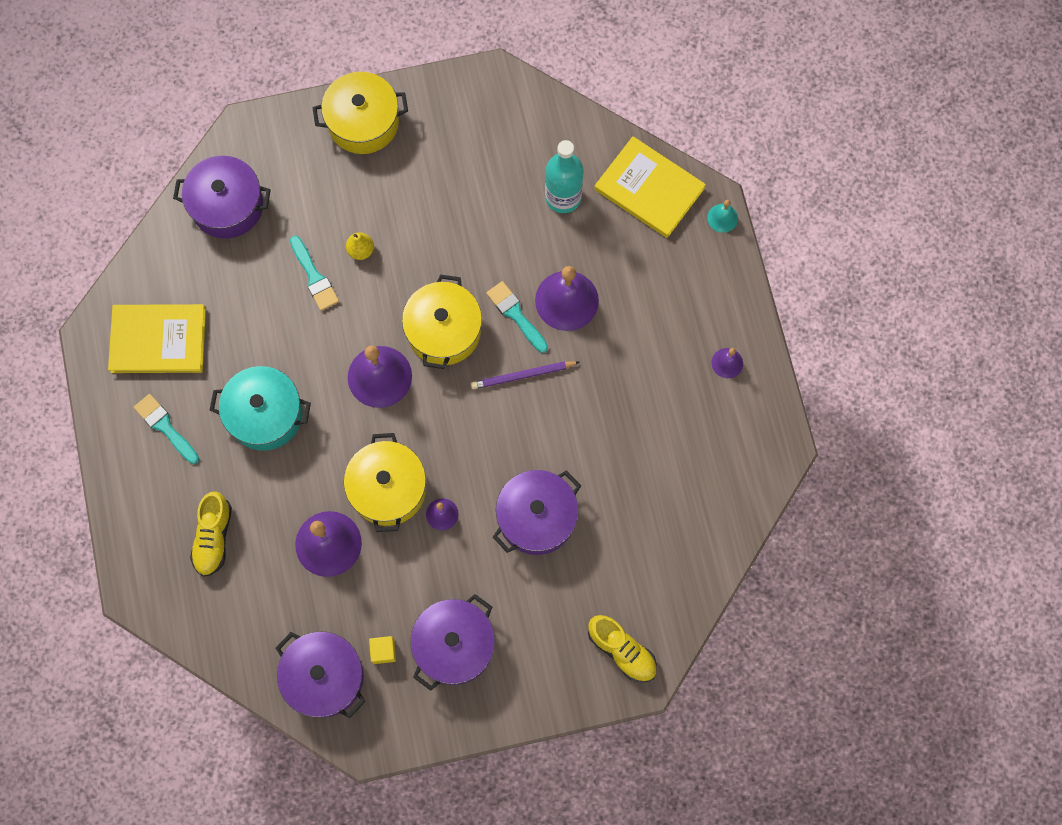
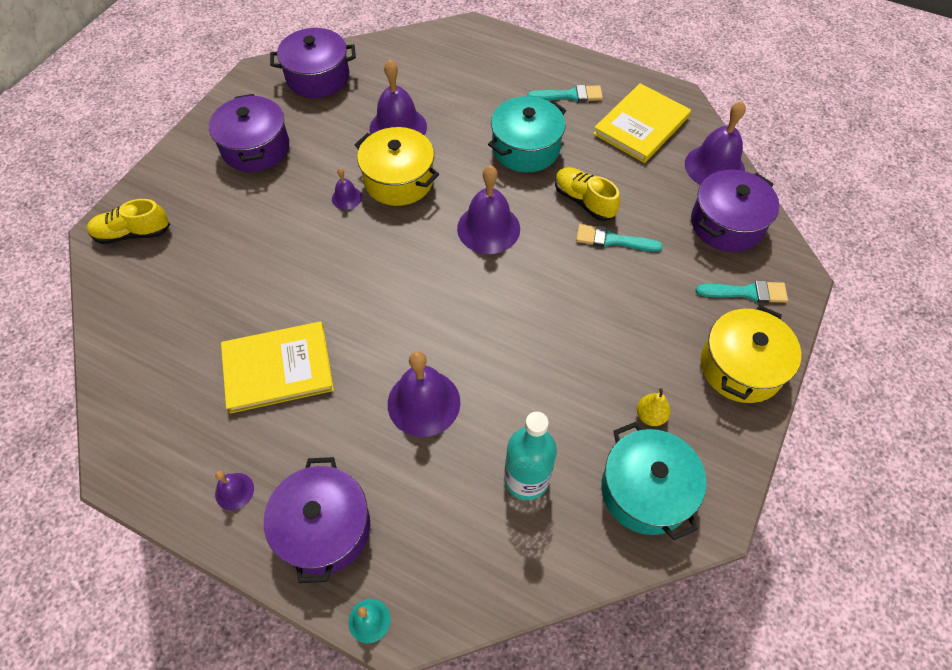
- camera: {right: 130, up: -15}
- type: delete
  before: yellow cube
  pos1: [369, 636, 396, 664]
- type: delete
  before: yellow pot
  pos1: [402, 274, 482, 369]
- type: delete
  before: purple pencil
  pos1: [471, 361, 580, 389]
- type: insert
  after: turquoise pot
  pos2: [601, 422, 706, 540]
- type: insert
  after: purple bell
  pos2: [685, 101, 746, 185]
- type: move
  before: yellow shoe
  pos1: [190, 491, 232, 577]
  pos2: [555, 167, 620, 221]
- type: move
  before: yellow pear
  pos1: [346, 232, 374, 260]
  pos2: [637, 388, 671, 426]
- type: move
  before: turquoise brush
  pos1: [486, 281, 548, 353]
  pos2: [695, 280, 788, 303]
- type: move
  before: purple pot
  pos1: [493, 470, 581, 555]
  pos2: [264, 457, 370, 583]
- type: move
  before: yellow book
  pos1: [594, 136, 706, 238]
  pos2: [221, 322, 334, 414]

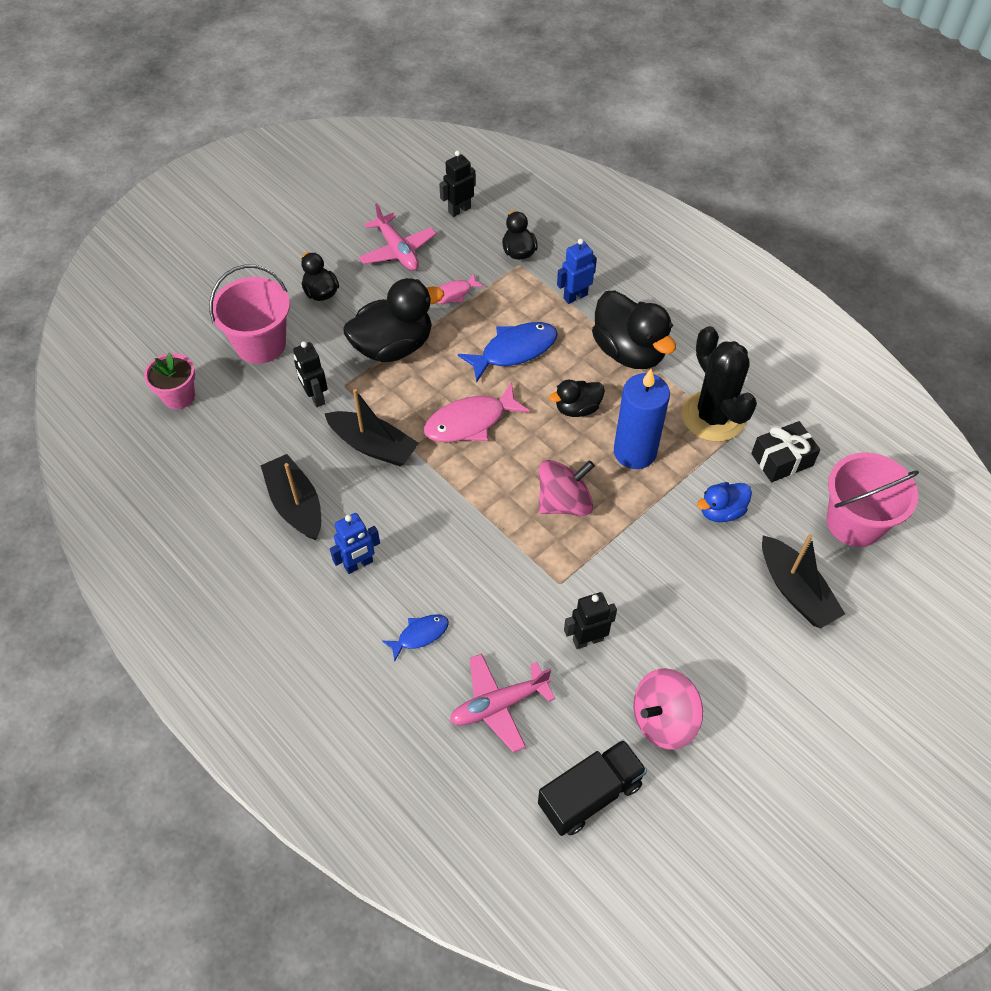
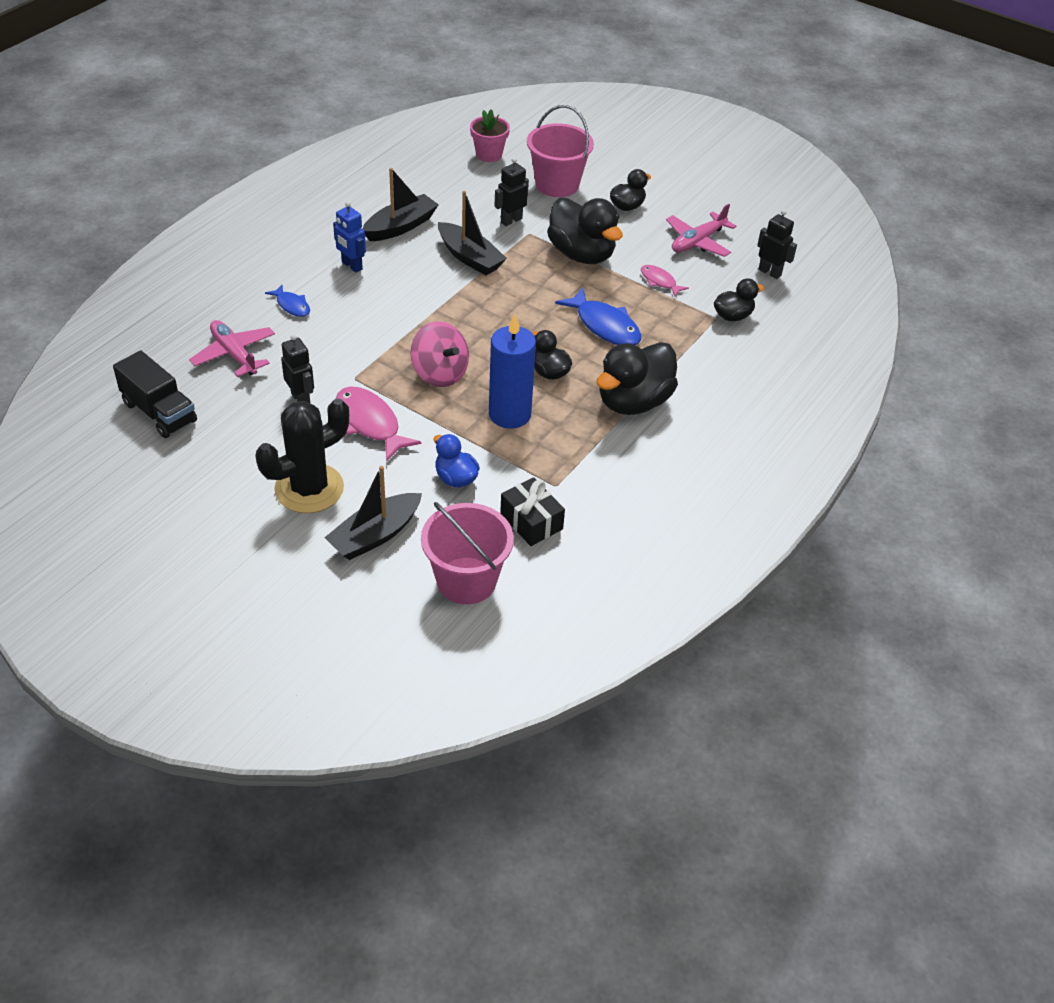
- camera: {right: 75, up: -10}
- type: delete
  before: blue robot
  pos1: [557, 239, 597, 304]
- type: delete
  before: pink spinning top
  pos1: [633, 668, 703, 750]
- type: move
  before: pink fish
  pos1: [424, 383, 530, 442]
  pos2: [336, 386, 421, 462]
- type: move
  before: black cactus
  pos1: [682, 326, 757, 442]
  pos2: [255, 398, 349, 513]
- type: rotate
  before: black boat
  pos1: [325, 389, 419, 466]
  pos2: [438, 190, 507, 275]
  turn: -60

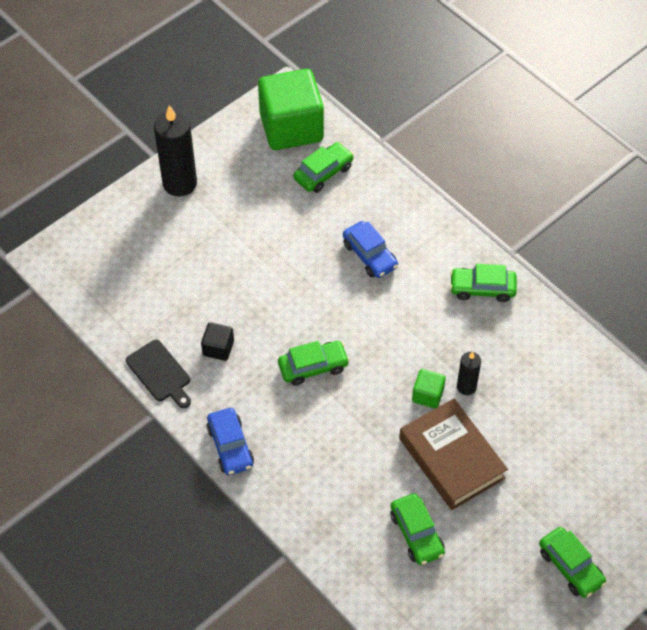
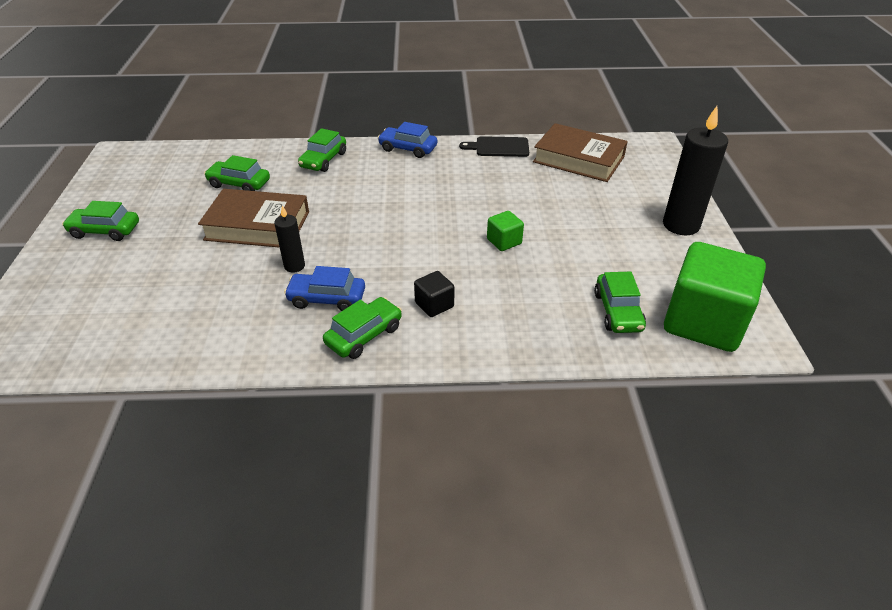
- camera: {right: 130, up: -15}
- type: insert
  after: brown book
  pos2: [533, 123, 628, 182]
- type: move
  before: black cube
  pos1: [201, 322, 234, 361]
  pos2: [414, 271, 455, 317]
- type: move
  before: green car
  pos1: [278, 341, 350, 386]
  pos2: [298, 128, 346, 172]
- type: move
  before: blue car
  pos1: [343, 221, 398, 278]
  pos2: [284, 266, 365, 311]
- type: move
  before: green cube
  pos1: [412, 369, 446, 409]
  pos2: [487, 211, 524, 251]

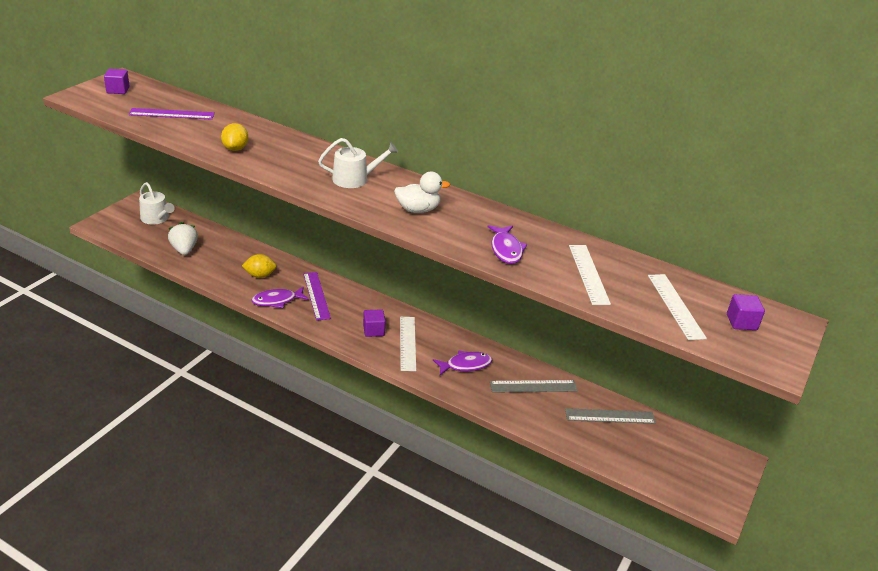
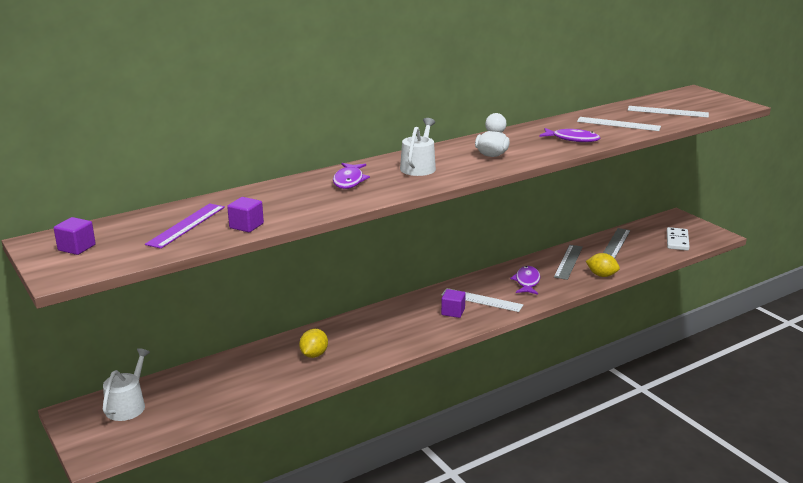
- camera: {right: -60, up: -10}
- type: delete
  before: white strawberry
  pos1: [168, 222, 198, 255]
- type: delete
  before: purple ruler
  pos1: [303, 272, 331, 321]
- type: insert
  after: white domino
  pos2: [667, 227, 690, 251]
- type: move
  before: yellow lemon
  pos1: [221, 123, 248, 151]
  pos2: [586, 253, 620, 277]
- type: move
  before: purple fish
  pos1: [251, 286, 309, 308]
  pos2: [333, 163, 370, 189]
- type: move
  before: purple cube
  pos1: [727, 294, 765, 330]
  pos2: [227, 197, 264, 232]
- type: rotate
  before: white watering can
  pos1: [139, 182, 175, 225]
  pos2: [103, 348, 150, 421]
  turn: -60

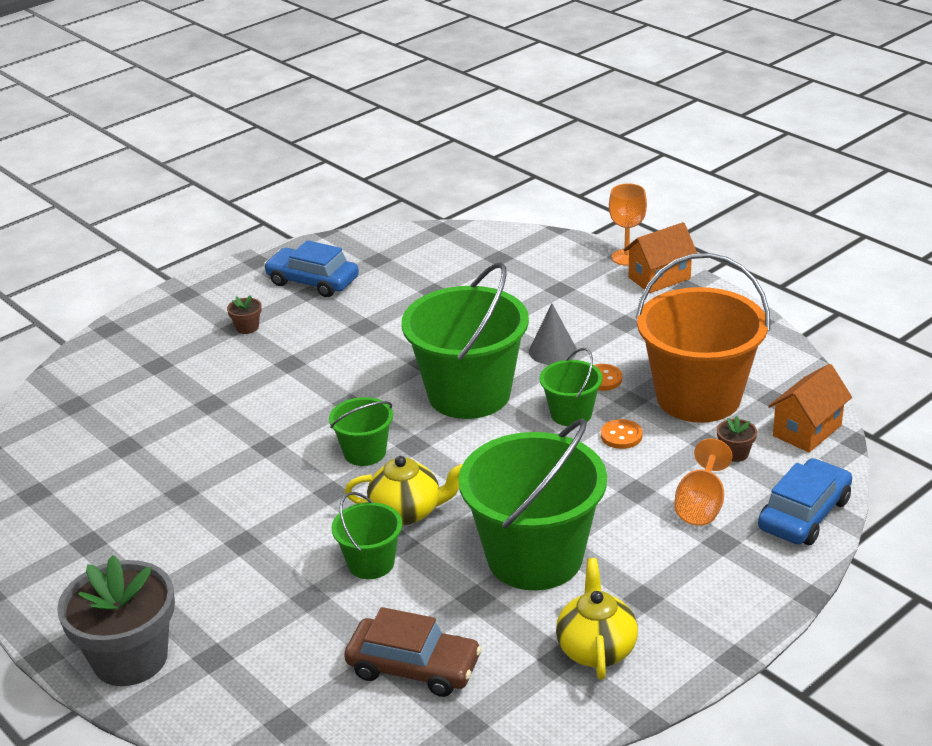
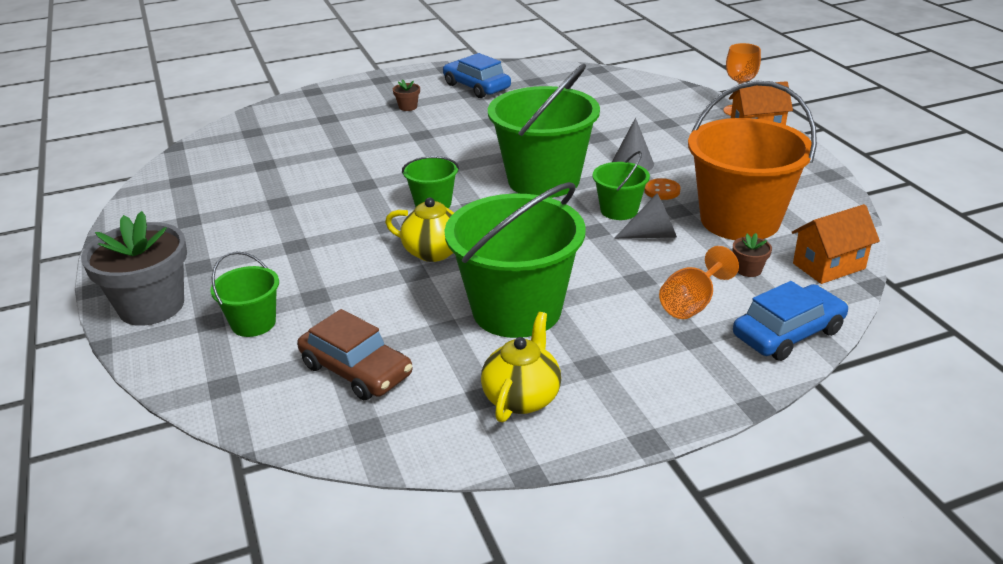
- camera: {right: 20, up: 0}
- type: move
  before: green bucket
  pos1: [332, 492, 402, 579]
  pos2: [210, 251, 279, 337]
- type: replace
  before: orange button
  after: grey cone
  pos1: [601, 419, 643, 449]
  pos2: [614, 193, 677, 239]

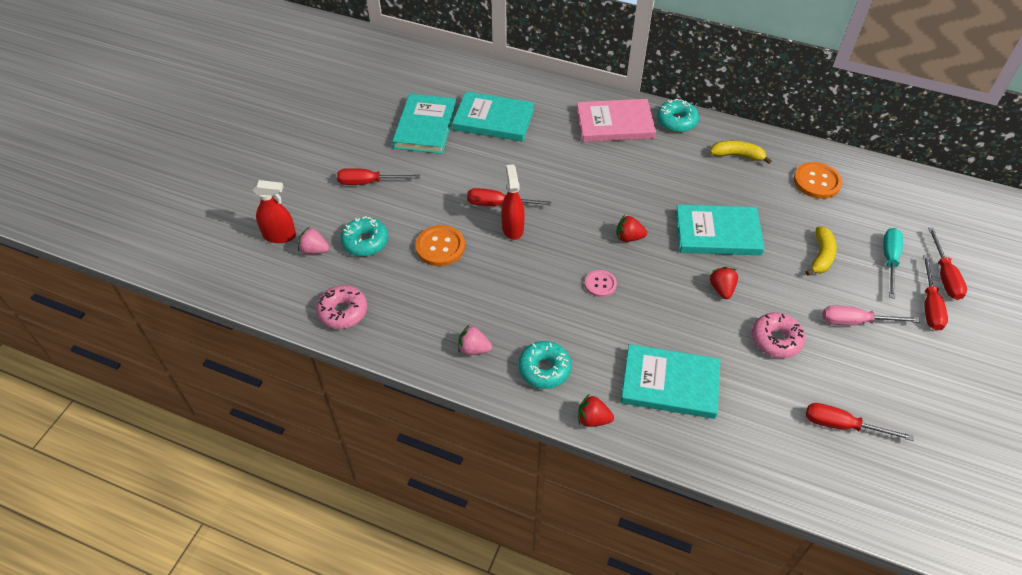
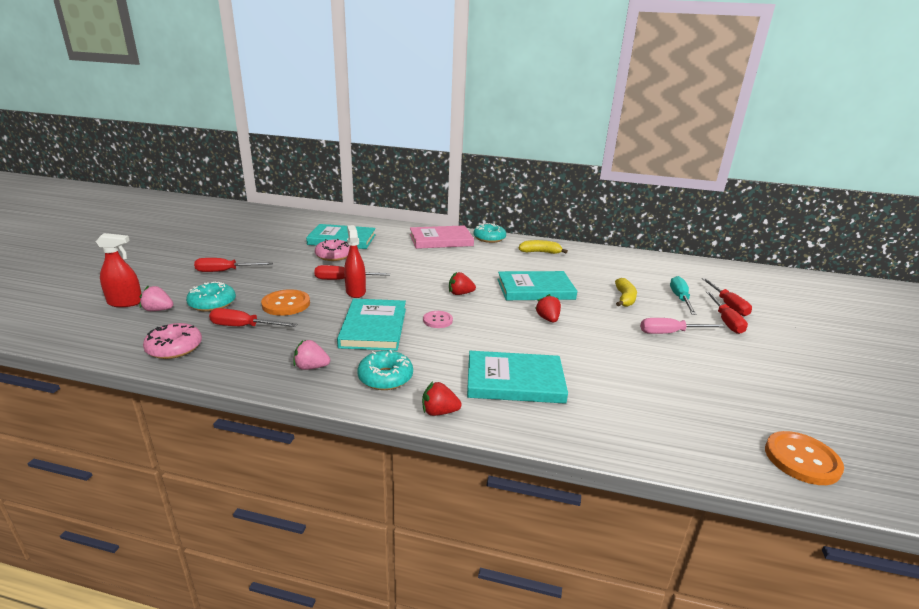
- camera: {right: -10, up: -25}
- type: move
  before: turquoise book
  pos1: [392, 94, 457, 154]
  pos2: [337, 299, 406, 351]
- type: move
  before: pink donut
  pos1: [752, 312, 805, 358]
  pos2: [315, 239, 350, 261]
- type: move
  before: orange button
  pos1: [794, 162, 842, 199]
  pos2: [765, 431, 844, 485]
- type: move
  before: red screwdriver
  pos1: [806, 403, 914, 441]
  pos2: [209, 308, 298, 327]

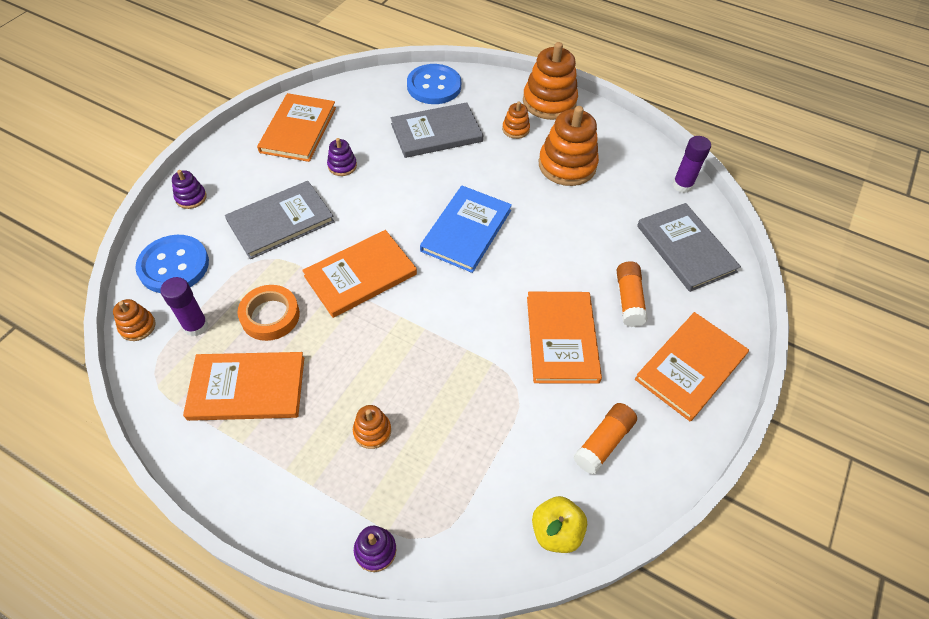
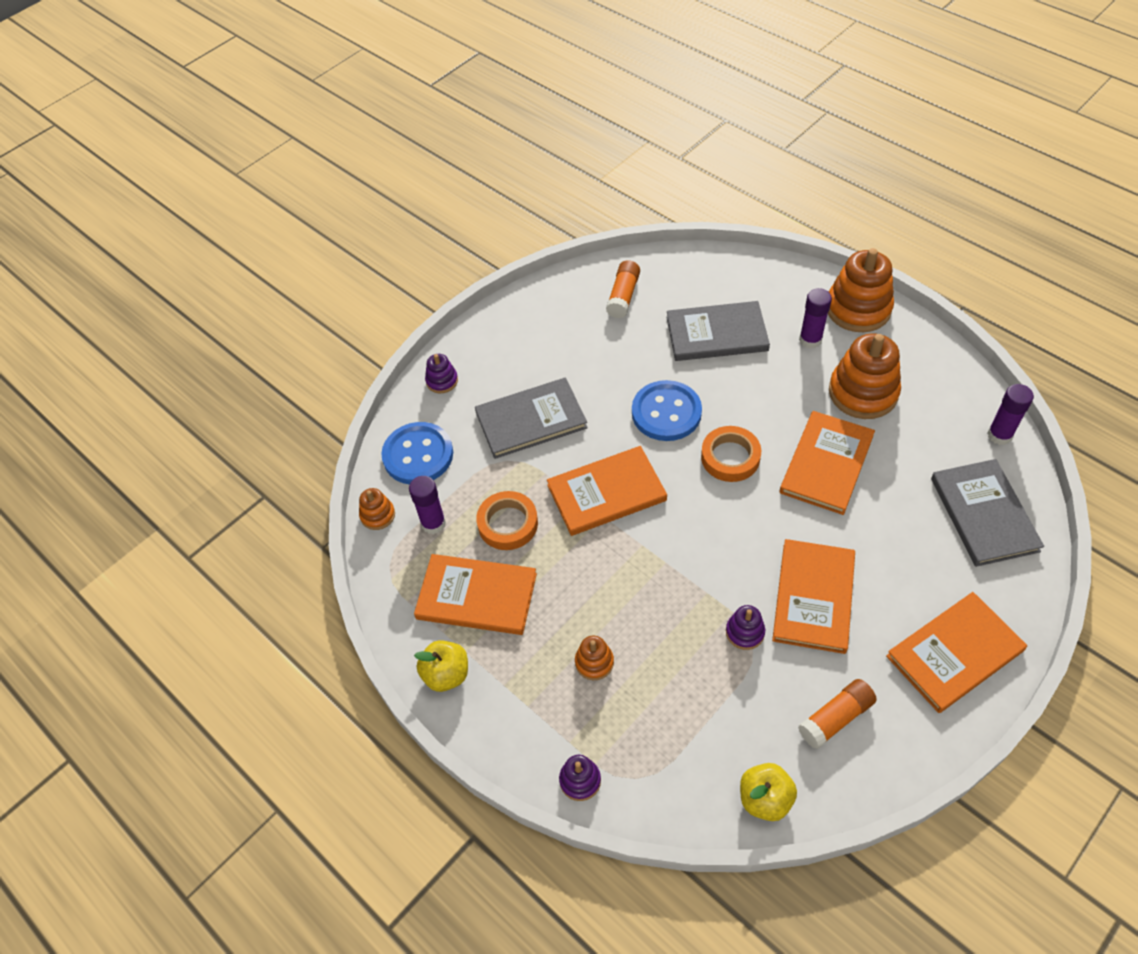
- camera: {right: 20, up: 0}
- type: insert
  after: yellow apple
  pos2: [414, 640, 468, 692]
- type: move
  before: orange book
  pos1: [257, 93, 336, 162]
  pos2: [780, 411, 875, 515]
- type: move
  before: purple stacking toy
  pos1: [327, 138, 357, 176]
  pos2: [726, 605, 765, 650]
- type: move
  before: blue button
  pos1: [407, 64, 461, 104]
  pos2: [632, 380, 702, 441]
- type: move
  before: orange glue stick
  pos1: [617, 261, 648, 327]
  pos2: [606, 260, 640, 319]
- type: replace
  before: blue book
  after: orange tape
  pos1: [420, 186, 512, 273]
  pos2: [701, 426, 761, 482]
- type: replace
  before: orange stacking toy
  after: purple glue stick
  pos1: [502, 101, 530, 139]
  pos2: [799, 288, 832, 349]

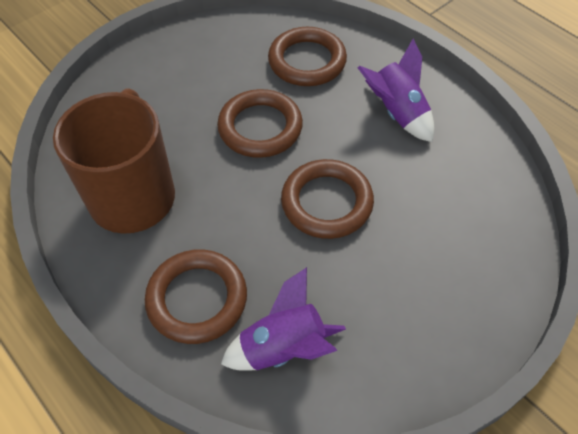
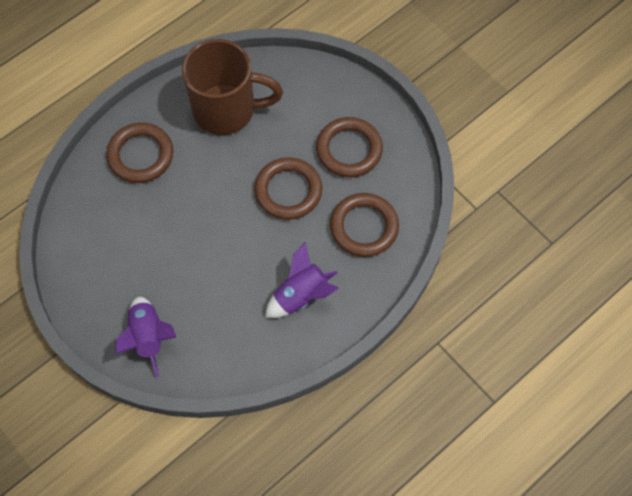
- camera: {right: 90, up: 10}
- type: move
  before: purple rocket
  pos1: [221, 267, 346, 371]
  pos2: [115, 297, 177, 378]
- type: move
  before: brown ring
  pos1: [281, 159, 374, 239]
  pos2: [316, 117, 383, 177]

